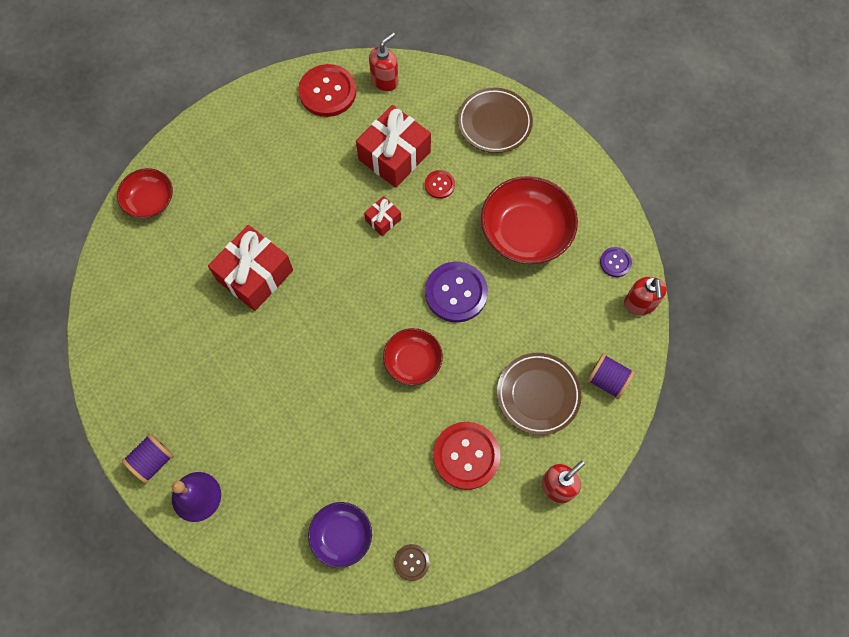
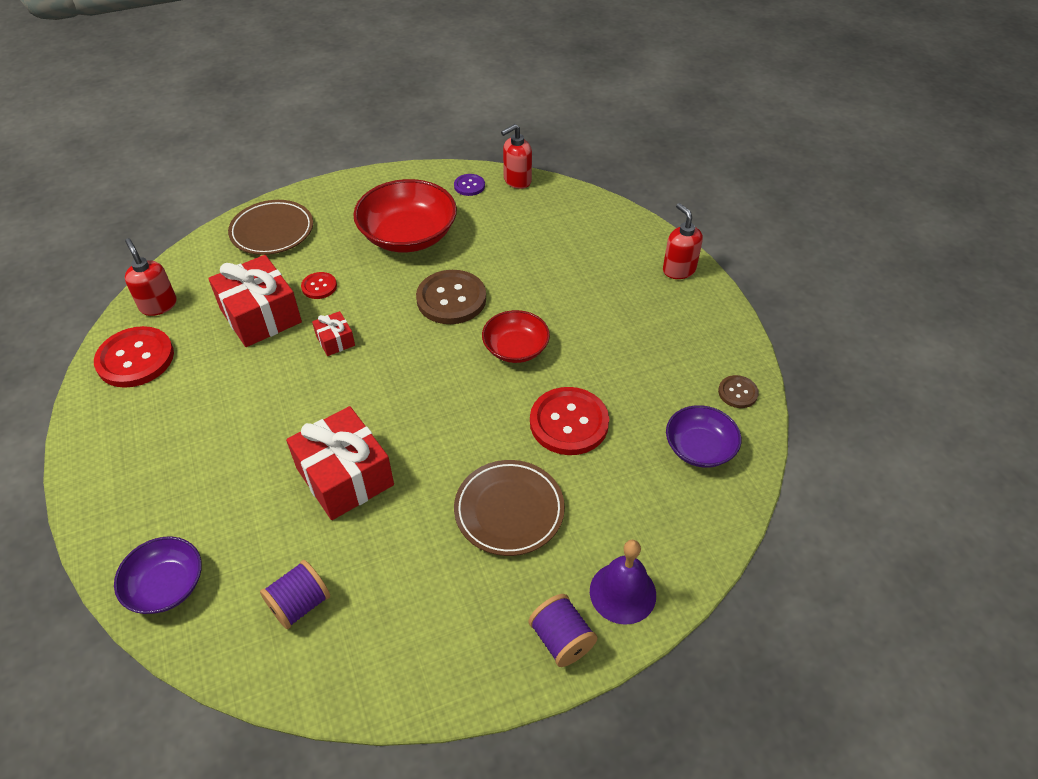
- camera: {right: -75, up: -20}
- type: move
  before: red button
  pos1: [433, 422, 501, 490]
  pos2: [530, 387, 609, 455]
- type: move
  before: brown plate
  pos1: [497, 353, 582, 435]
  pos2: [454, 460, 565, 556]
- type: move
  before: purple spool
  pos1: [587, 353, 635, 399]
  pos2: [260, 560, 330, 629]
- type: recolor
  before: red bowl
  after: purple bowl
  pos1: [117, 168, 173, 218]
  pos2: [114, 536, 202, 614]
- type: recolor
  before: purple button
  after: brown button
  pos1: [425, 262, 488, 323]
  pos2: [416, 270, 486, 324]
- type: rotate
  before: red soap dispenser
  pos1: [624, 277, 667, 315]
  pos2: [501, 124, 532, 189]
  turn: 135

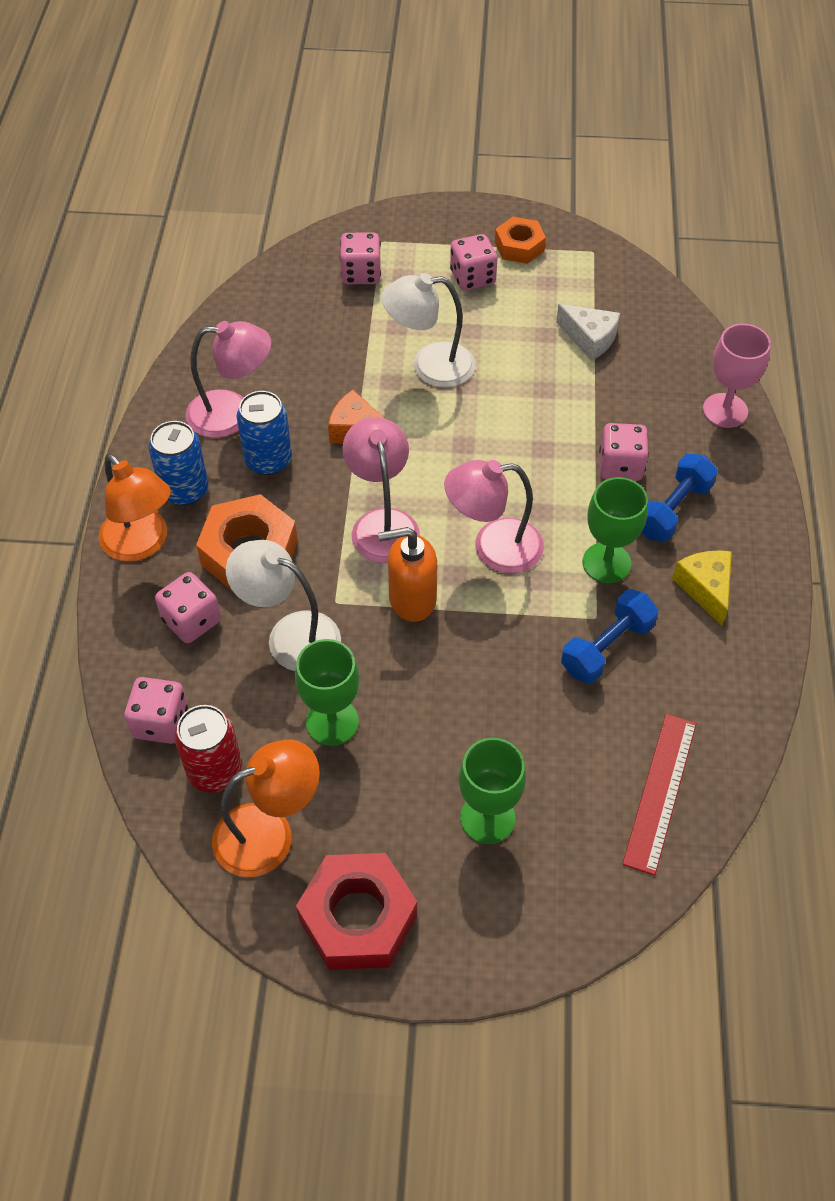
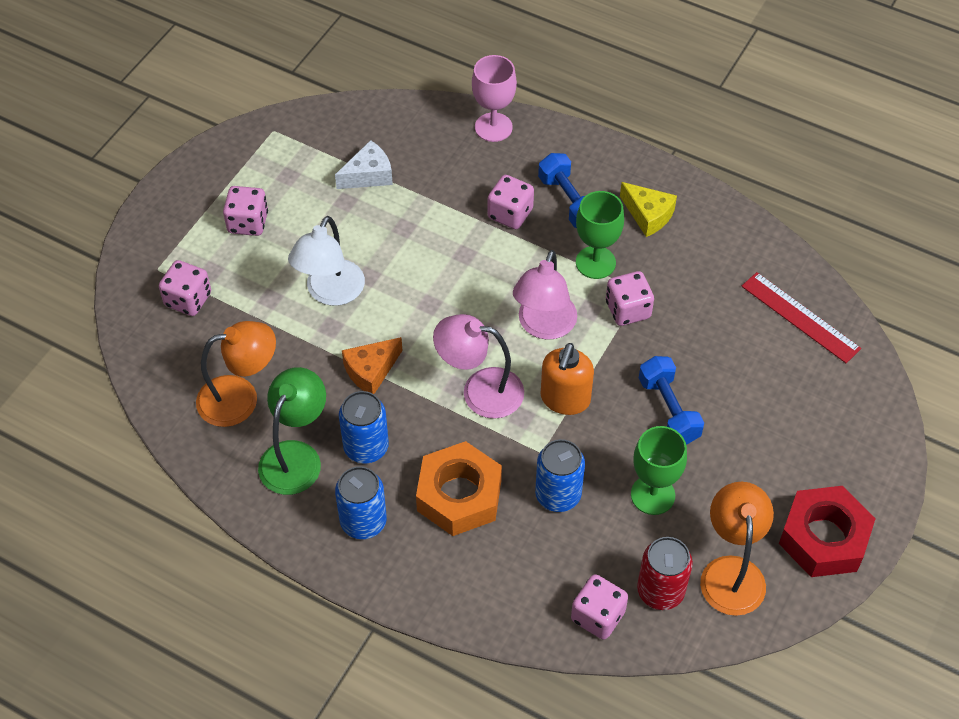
- camera: {right: -65, up: 0}
- type: delete
  before: green goblet
  pos1: [459, 738, 526, 844]
- type: delete
  before: orange nut
  pos1: [495, 217, 546, 264]
- type: move
  before: orange lamp
  pos1: [99, 453, 171, 562]
  pos2: [196, 321, 276, 427]
- type: move
  before: pink dice
  pos1: [155, 572, 221, 643]
  pos2: [606, 271, 654, 326]
- type: move
  before: blue dumbbell
  pos1: [561, 589, 659, 684]
  pos2: [639, 356, 704, 445]
- type: replace
  before: white lamp
  after: blue can
  pos1: [226, 540, 341, 671]
  pos2: [535, 439, 585, 512]
- type: recolor
  before: pink lamp
  after: green lamp
  pos1: [185, 321, 271, 438]
  pos2: [258, 367, 326, 495]
- type: rotate
  before: yellow cheese
  pos1: [672, 550, 732, 626]
  pos2: [620, 182, 677, 237]
  turn: -150

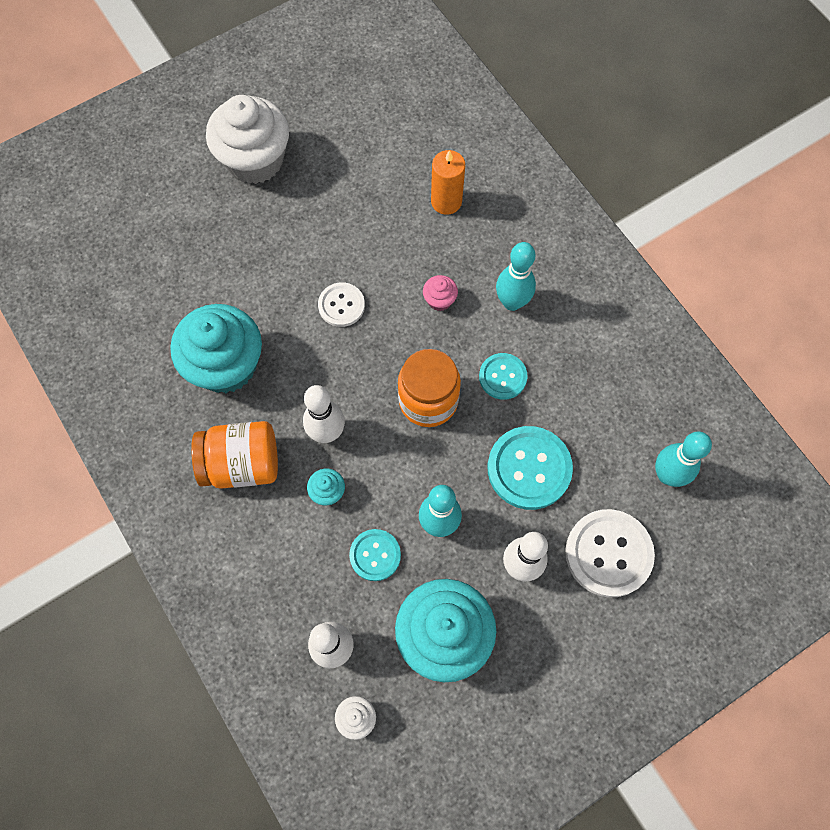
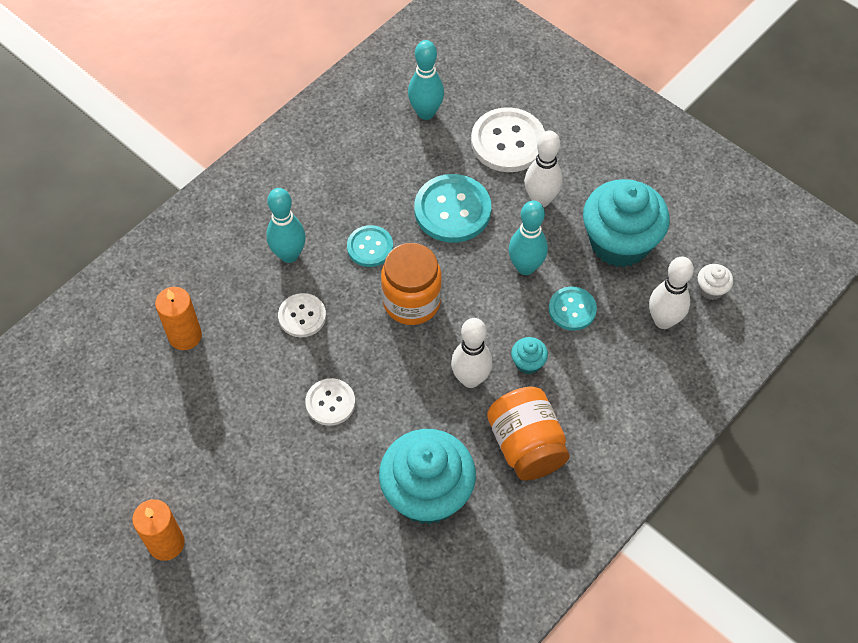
- camera: {right: -105, up: -10}
- type: replace
  before: white cupcake
  after: orange candle
  pos1: [206, 95, 289, 184]
  pos2: [132, 499, 185, 561]
- type: replace
  before: pink cupcake
  after: white button
  pos1: [423, 275, 458, 311]
  pos2: [278, 293, 326, 337]

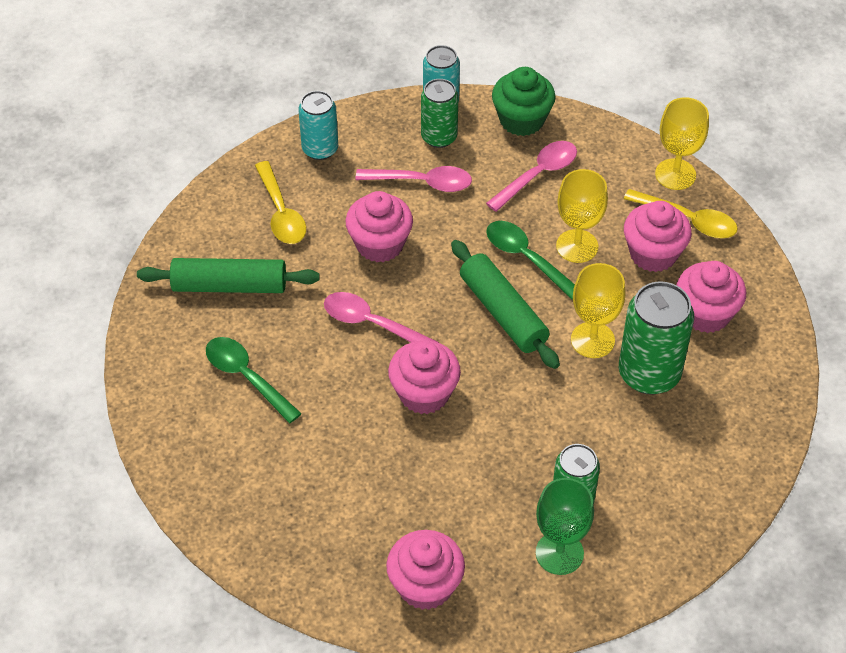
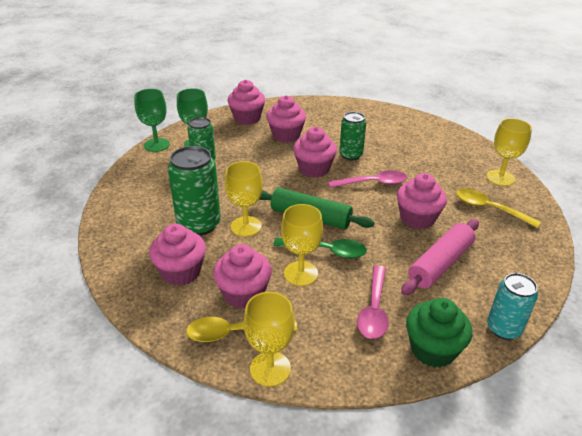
- camera: {right: 145, up: -15}
- type: delete
  before: green rolling pin
  pos1: [137, 258, 320, 293]
- type: delete
  before: green spoon
  pos1: [206, 337, 302, 423]
- type: delete
  before: turquoise can
  pos1: [298, 91, 338, 160]
- type: insert
  after: green goblet
  pos2: [134, 89, 170, 152]
- type: insert
  after: pink cupcake
  pos2: [267, 96, 306, 143]
- type: insert
  after: yellow goblet
  pos2: [486, 118, 532, 186]
- type: move
  before: green can
  pos1: [421, 79, 458, 148]
  pos2: [339, 112, 366, 160]
- type: replace
  before: pink spoon
  after: pink rolling pin
  pos1: [355, 166, 472, 192]
  pos2: [401, 219, 479, 295]

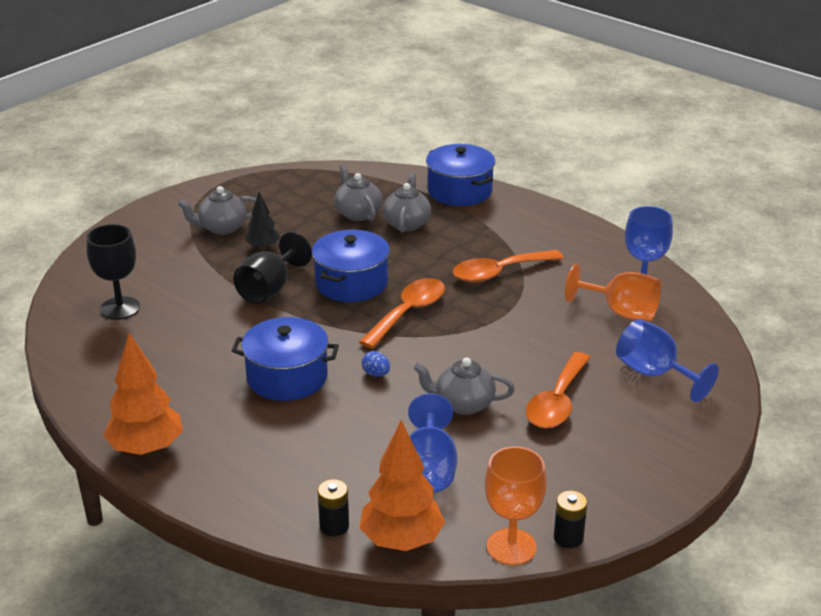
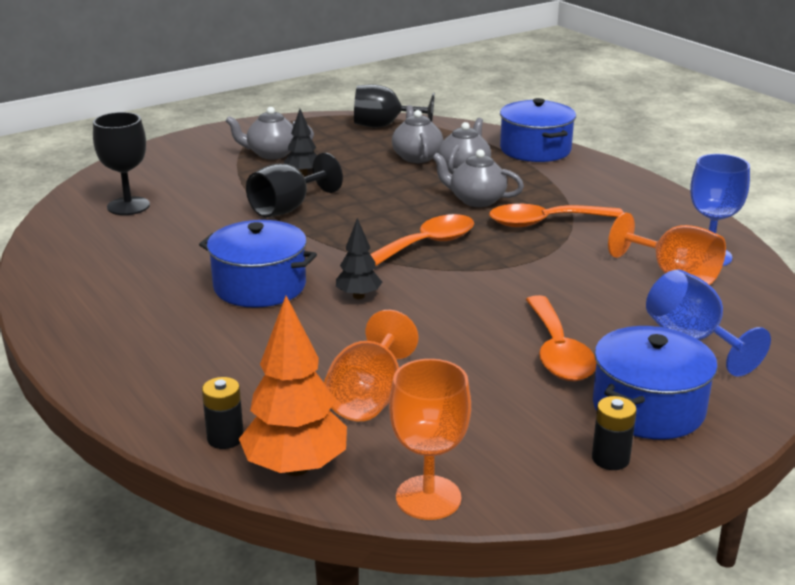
- camera: {right: 15, up: -5}
- type: delete
  before: orange tree
  pos1: [103, 333, 183, 455]
- type: insert
  after: black goblet
  pos2: [354, 84, 435, 127]
- type: move
  before: blue pot
  pos1: [312, 230, 390, 302]
  pos2: [593, 326, 718, 439]
- type: move
  before: grey teapot
  pos1: [413, 357, 515, 415]
  pos2: [432, 149, 524, 207]
- type: move
  before: black battery
  pos1: [554, 490, 587, 548]
  pos2: [592, 396, 637, 470]
- type: replace
  before: blue egg
  after: black tree
  pos1: [362, 351, 390, 377]
  pos2: [336, 218, 382, 299]
- type: recolor
  before: blue goblet
  after: orange goblet
  pos1: [408, 393, 457, 493]
  pos2: [324, 310, 418, 421]
- type: rotate
  before: orange spoon
  pos1: [526, 352, 591, 429]
  pos2: [526, 295, 596, 381]
  turn: -45

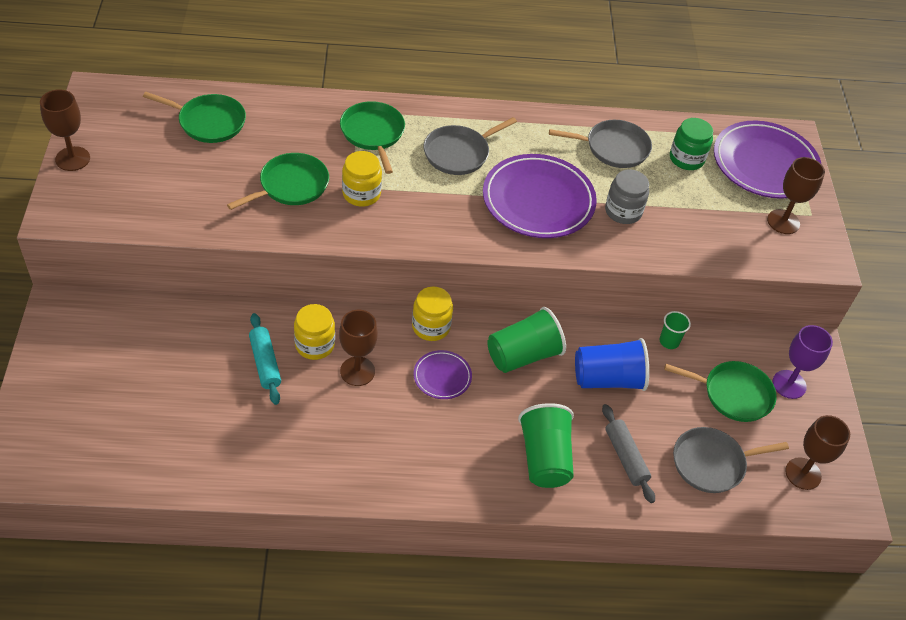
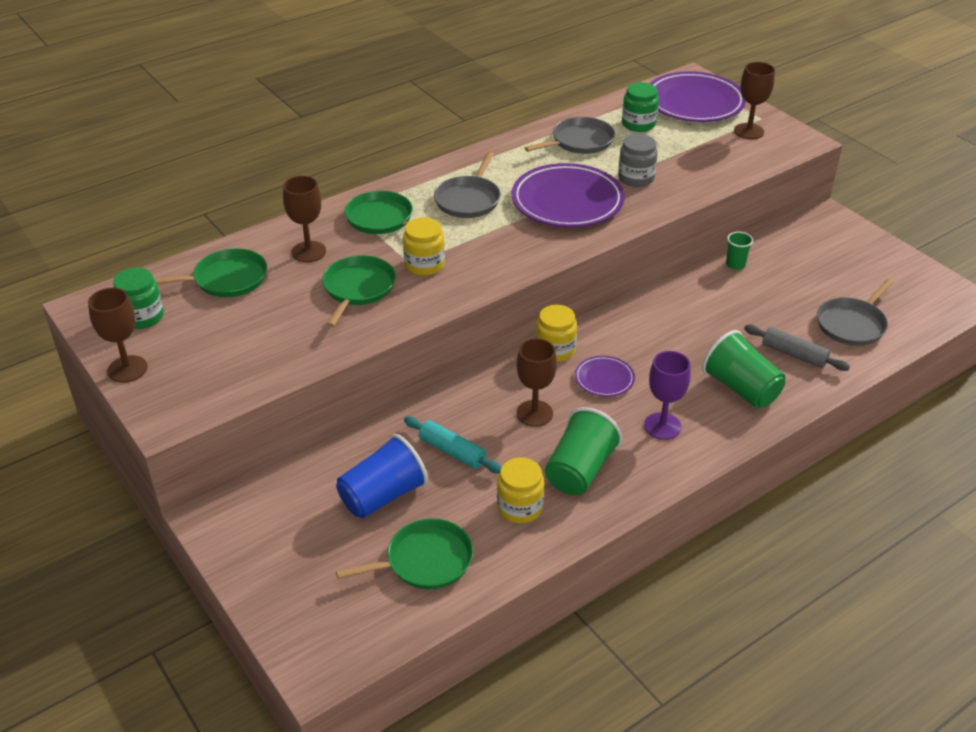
- camera: {right: -30, up: -10}
- type: insert
  after: green jar
  pos2: [113, 268, 164, 329]
- type: move
  before: yellow jar
  pos1: [294, 304, 335, 360]
  pos2: [497, 457, 544, 523]
- type: move
  before: green cup
  pos1: [487, 307, 566, 373]
  pos2: [545, 407, 623, 495]
- type: move
  before: blue cup
  pos1: [575, 338, 649, 391]
  pos2: [336, 434, 428, 519]
- type: move
  before: green pan
  pos1: [664, 361, 776, 422]
  pos2: [336, 518, 473, 590]
- type: move
  before: purple goblet
  pos1: [773, 325, 833, 399]
  pos2: [644, 351, 691, 440]
- type: move
  before: brown goblet
  pos1: [785, 415, 850, 490]
  pos2: [283, 176, 326, 262]

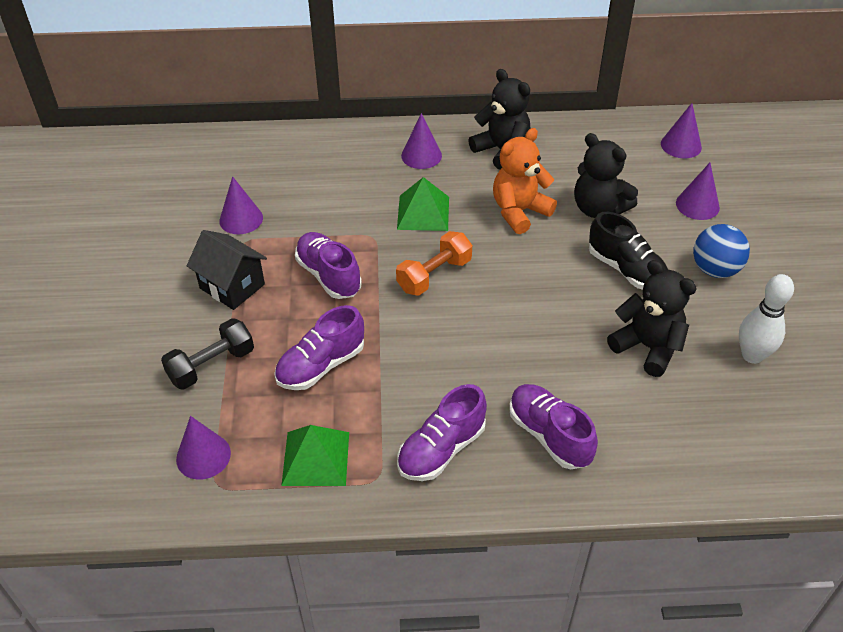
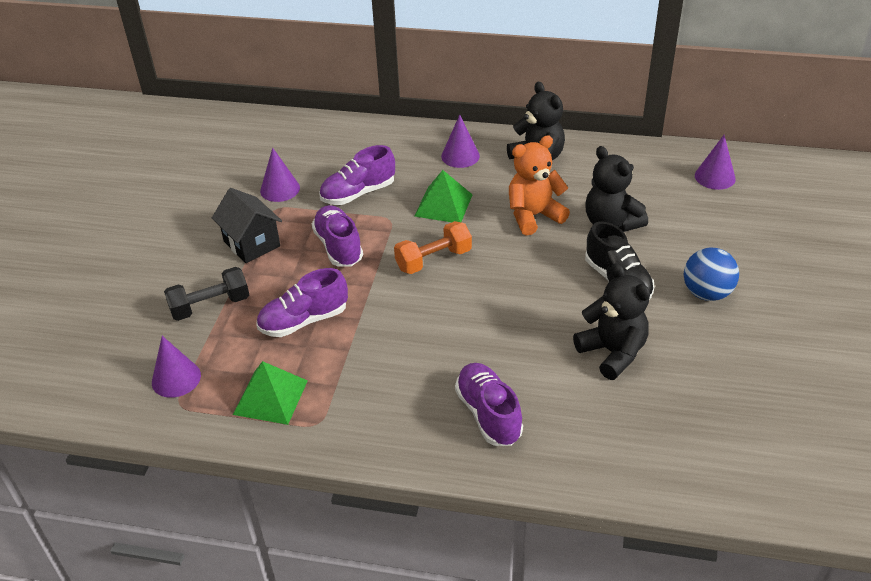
- camera: {right: 15, up: -5}
- type: delete
  before: purple cone
  pos1: [676, 163, 720, 220]
- type: delete
  before: white bowling pin
  pos1: [739, 274, 794, 364]
- type: move
  before: purple shoe
  pos1: [397, 384, 487, 481]
  pos2: [319, 145, 395, 205]

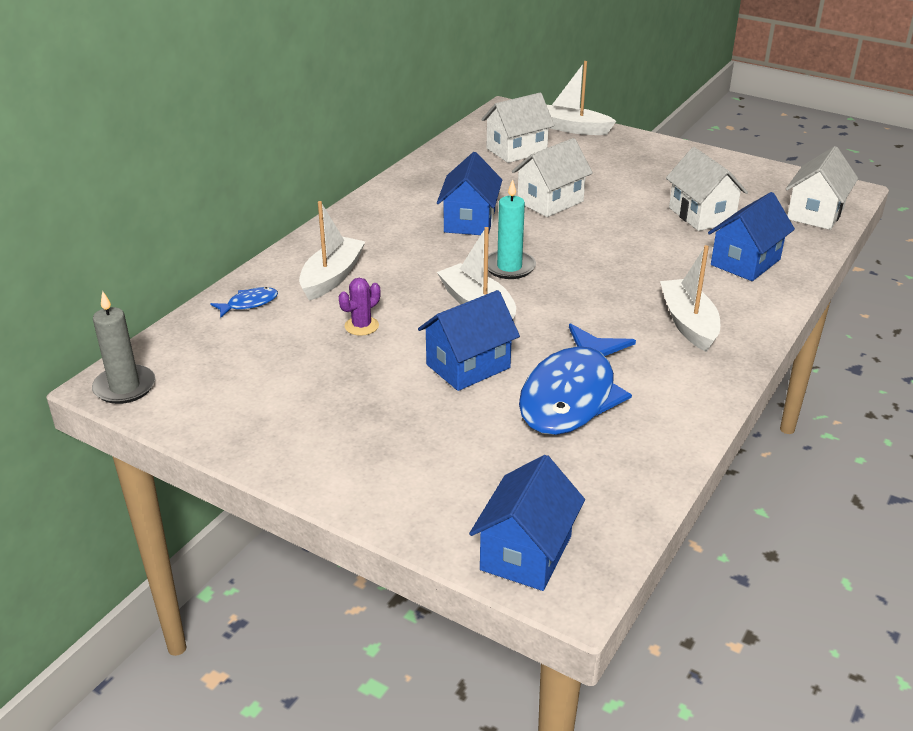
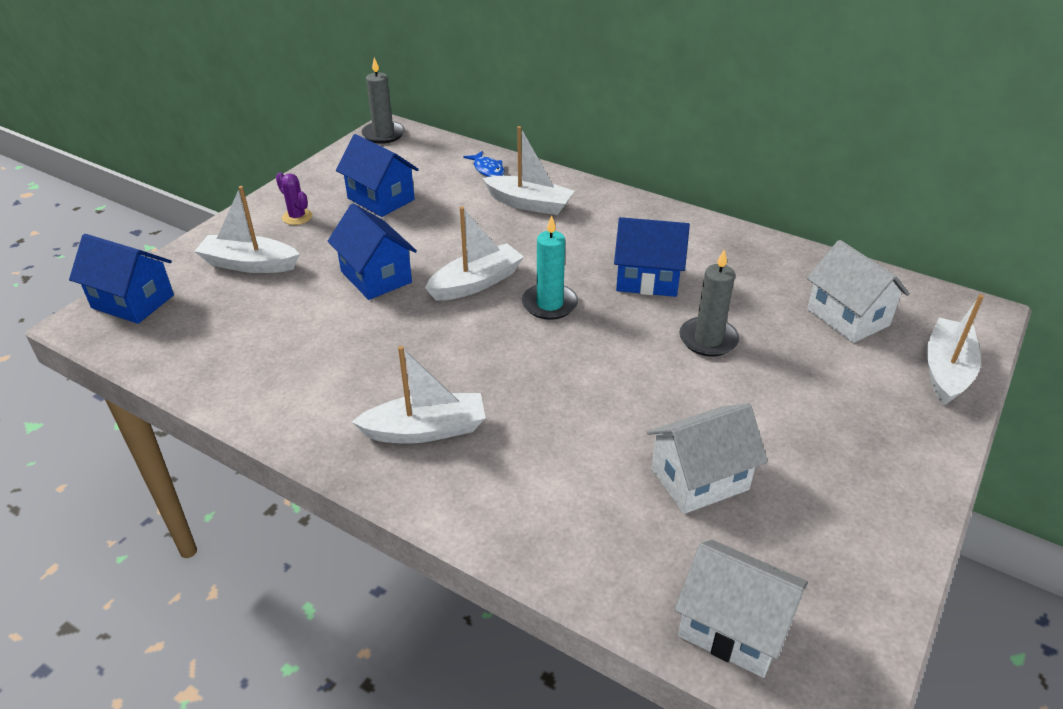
- camera: {right: 90, up: 5}
- type: delete
  before: blue fish
  pos1: [519, 323, 636, 435]
- type: insert
  after: white boat
  pos2: [194, 186, 300, 273]
- type: move
  before: purple cactus
  pos1: [339, 278, 380, 336]
  pos2: [276, 172, 312, 225]
- type: move
  before: blue house
  pos1: [708, 192, 795, 281]
  pos2: [336, 134, 419, 217]
- type: replace
  before: white house
  after: grey candle
  pos1: [512, 138, 593, 217]
  pos2: [679, 249, 739, 357]

